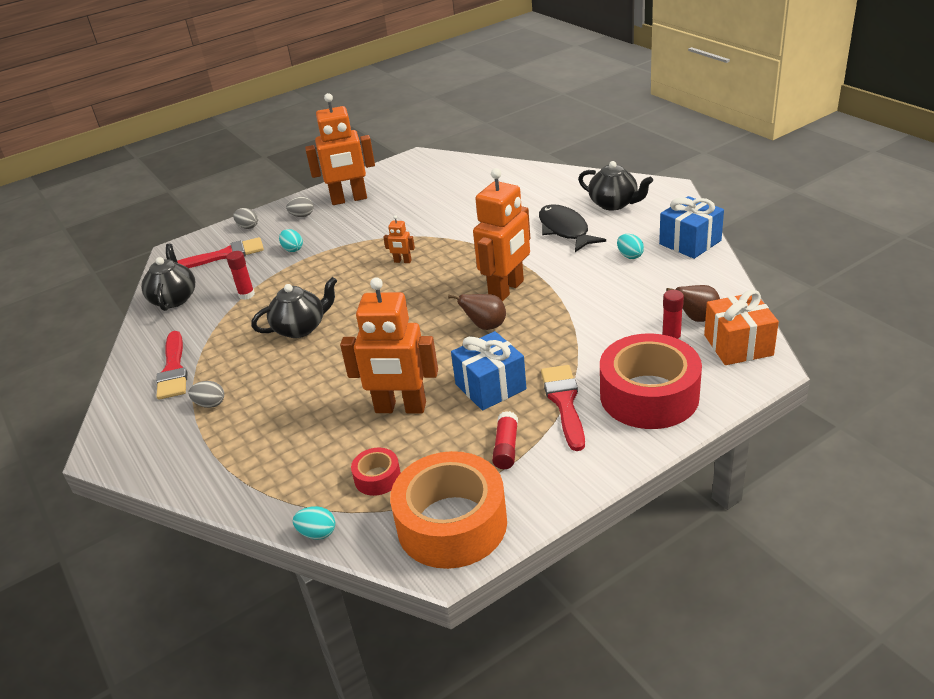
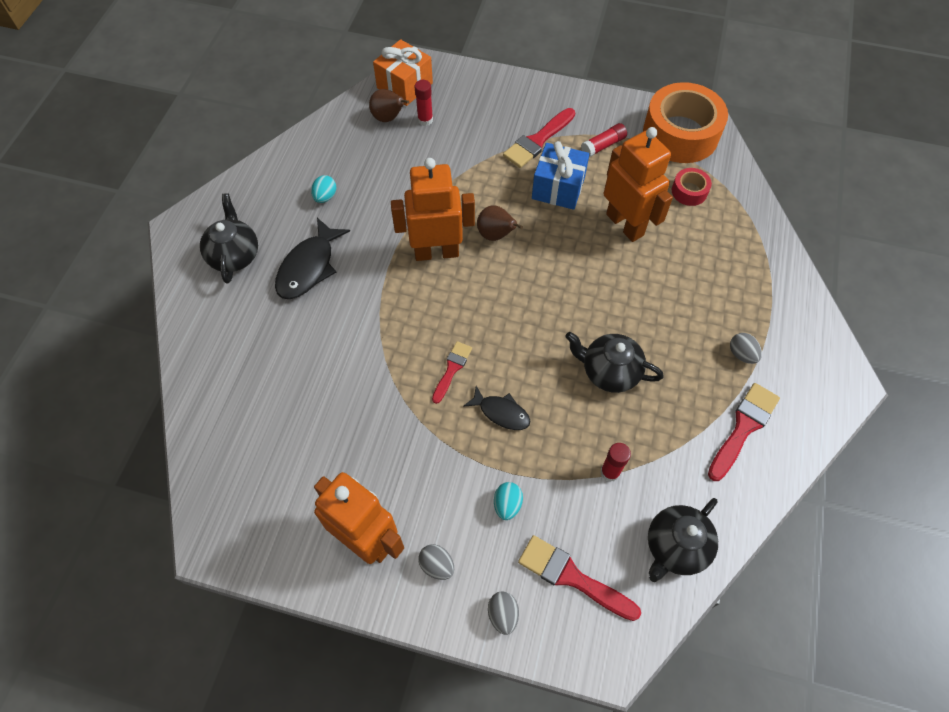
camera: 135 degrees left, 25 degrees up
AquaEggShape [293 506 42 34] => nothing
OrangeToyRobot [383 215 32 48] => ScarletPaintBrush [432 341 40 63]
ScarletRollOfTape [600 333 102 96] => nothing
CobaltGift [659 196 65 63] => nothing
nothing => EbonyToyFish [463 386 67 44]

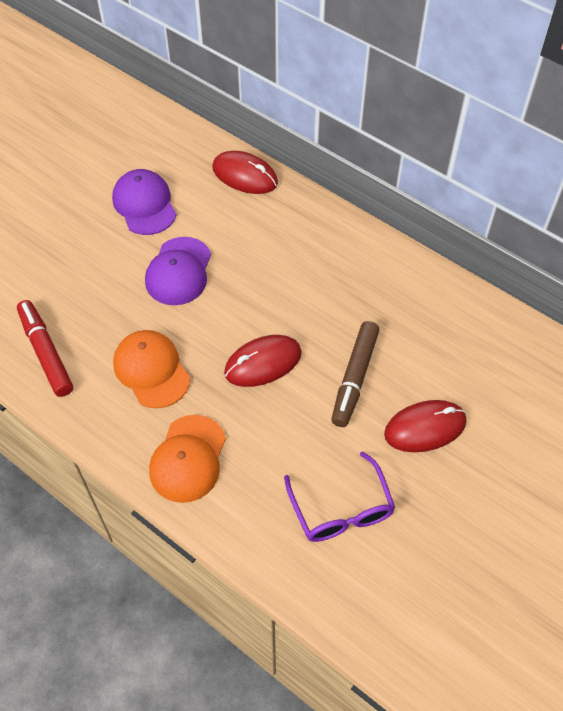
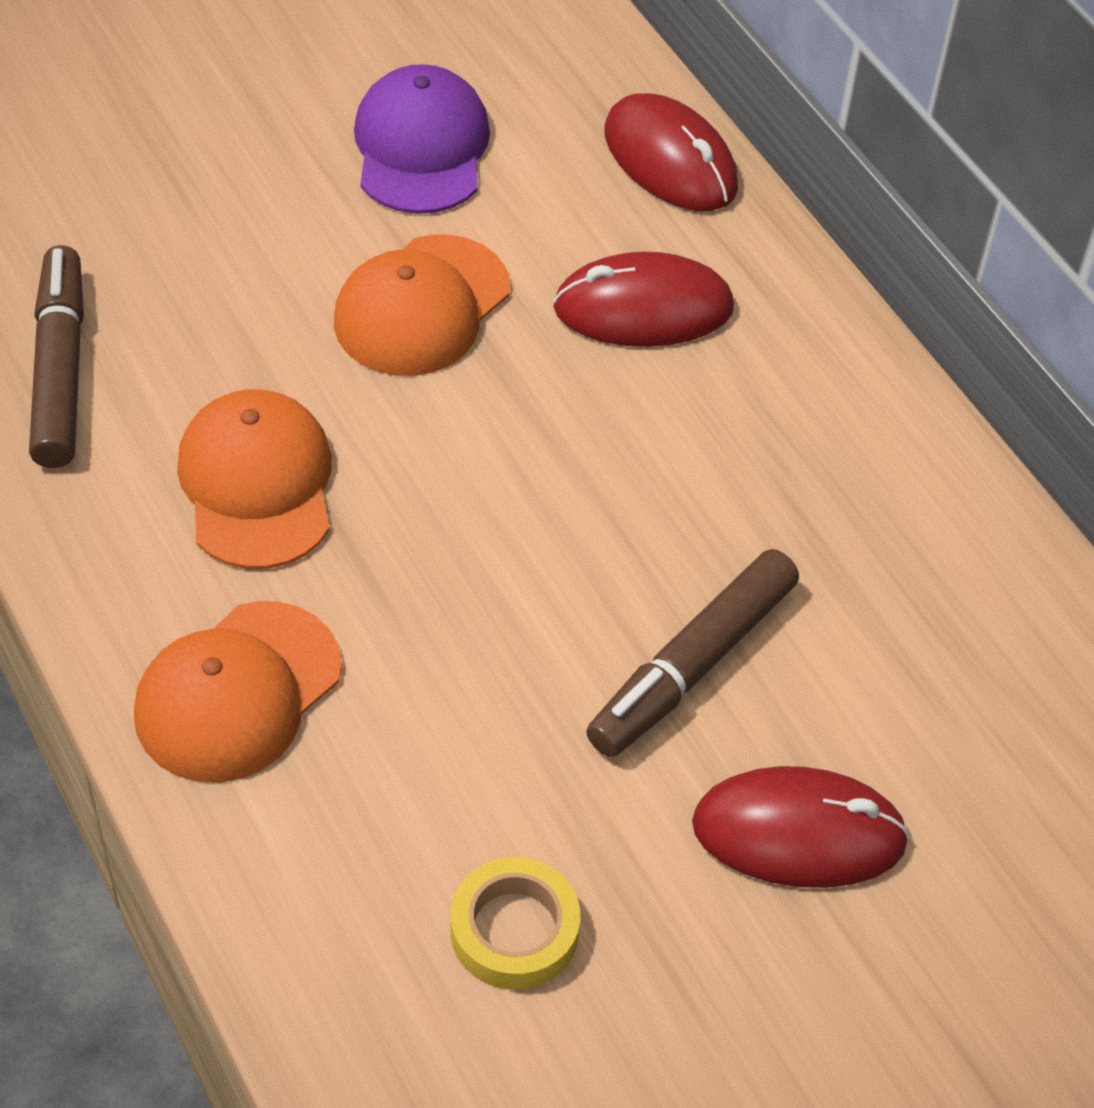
camera: 20 degrees right, 5 degrees down
ScarletFeltPen [17 300 56 97] => DarkBrownFeltPen [29 245 55 223]
VioletBaseballCap [145 237 66 68] => OrangeBaseballCap [334 235 176 141]
ScarletComputerMouse [224 335 78 52] => ScarletComputerMouse [553 252 181 95], shifted
VioletEyeglasses [284 451 111 91] => GoldenRollOfTape [450 857 131 133]

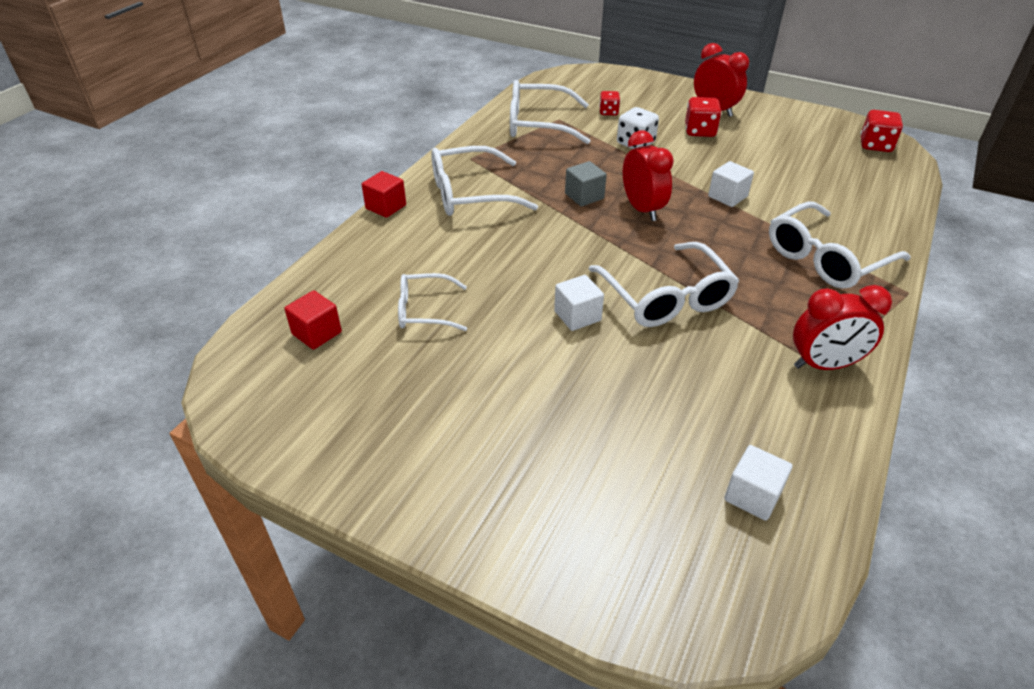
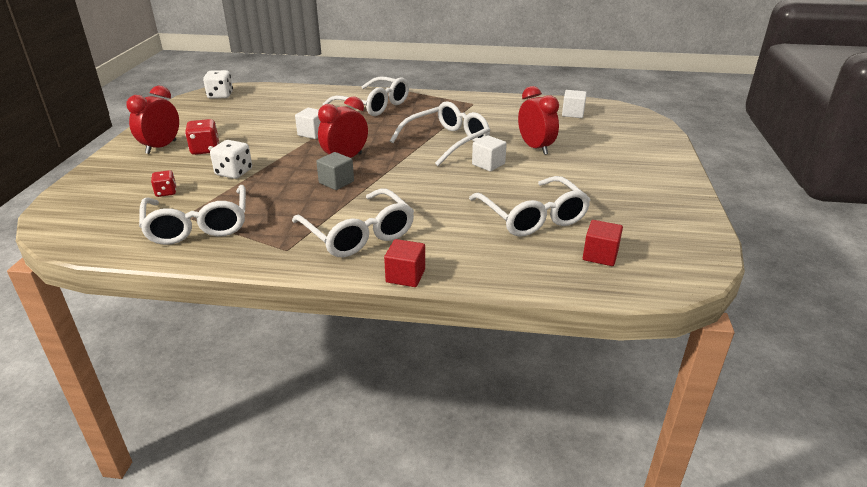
camera: 110 degrees left, 10 degrees down
WhiteEyeglasses [398 273 69 58] => WhiteEyeglasses [469 176 122 61], x1.65
ScarletAlarmClock [793 285 99 85] => ScarletAlarmClock [518 86 41 69], shifted
ScarletGameDie [860 110 43 42] => WhiteGameDie [203 70 30 29]

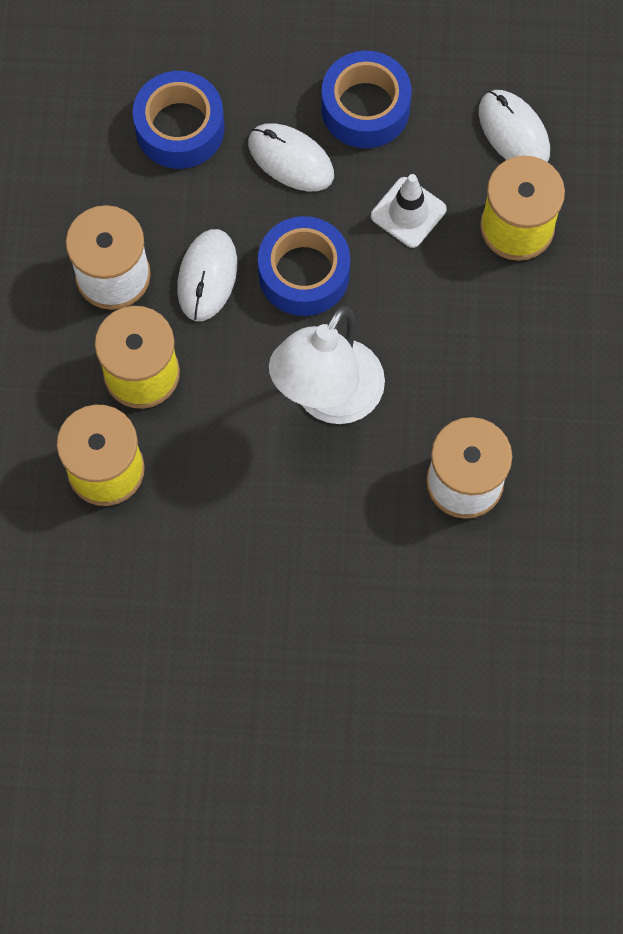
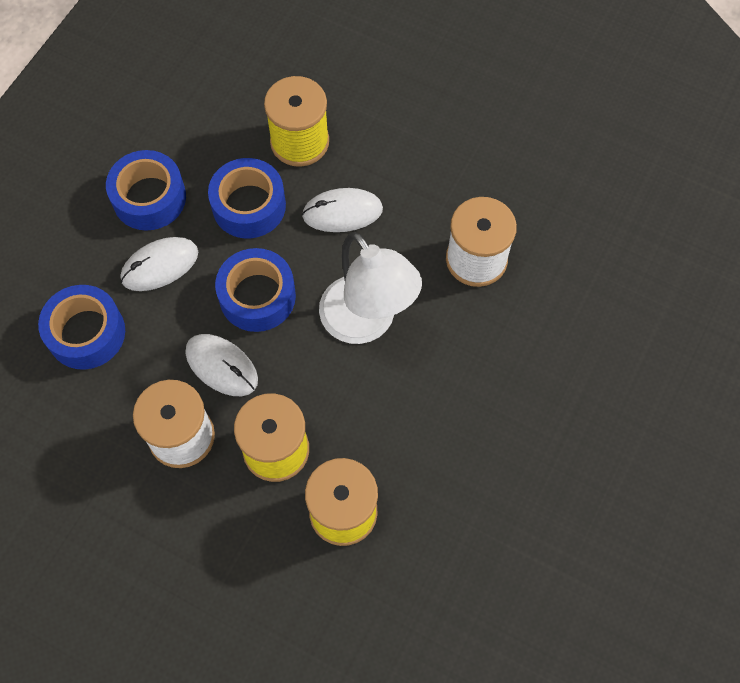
camera: 65 degrees left, 5 degrees down
WhiteRoadCone [371 174 76 74] => CobaltRollOfTape [208 158 78 80]
WhiteComputerMouse [479 90 71 72] => WhiteComputerMouse [302 188 81 44], shifted

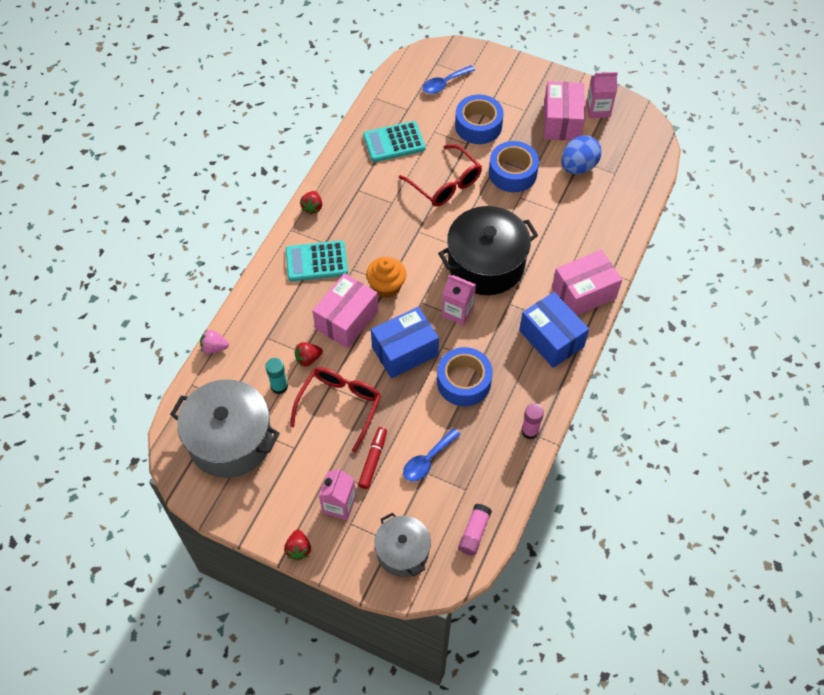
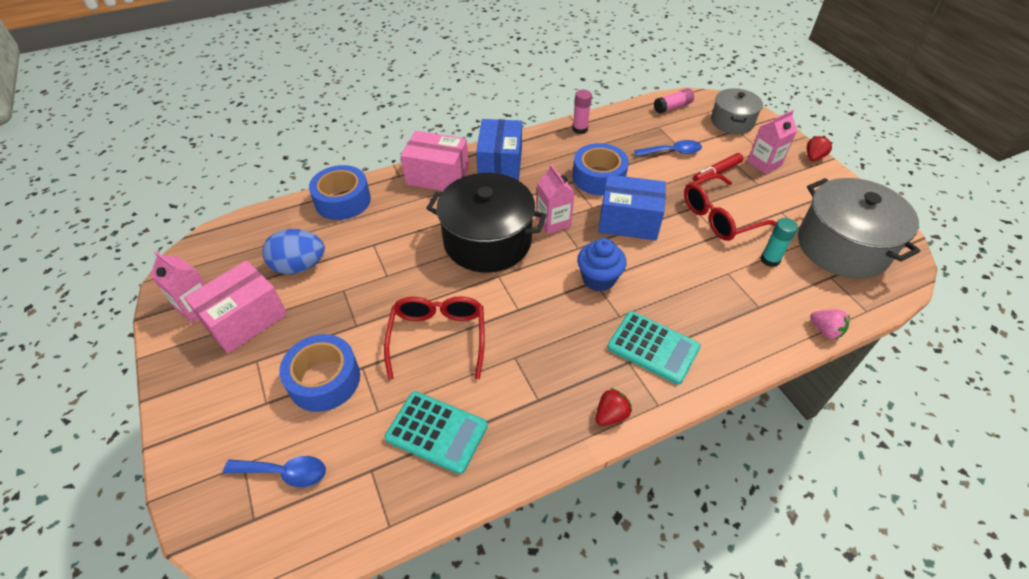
camera: 140 degrees left, 10 degrees down
ScarletToyStrawberry [295 342 28 24] => nothing
RosePinkParcel [312 273 66 75] => nothing
OrangeFairyCake [366 257 41 41] => CobaltFairyCake [577 238 49 53]
CobaltRollOfTape [489 141 50 51] => CobaltRollOfTape [309 165 62 55], shifted

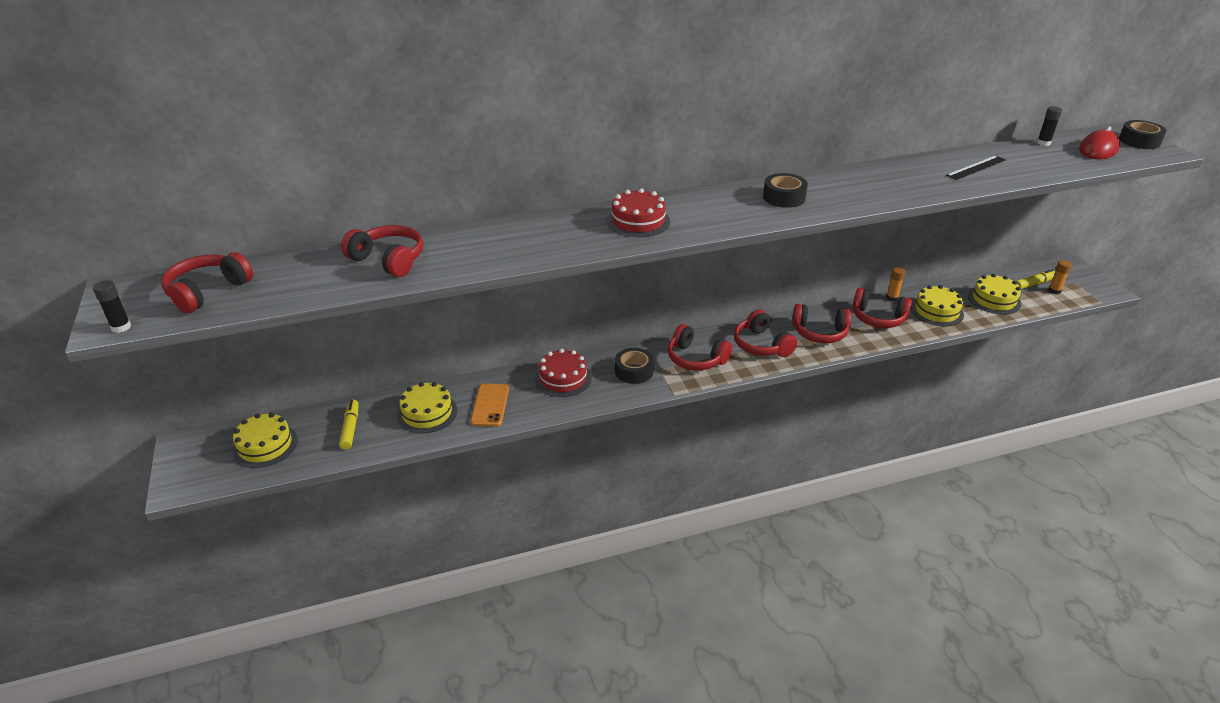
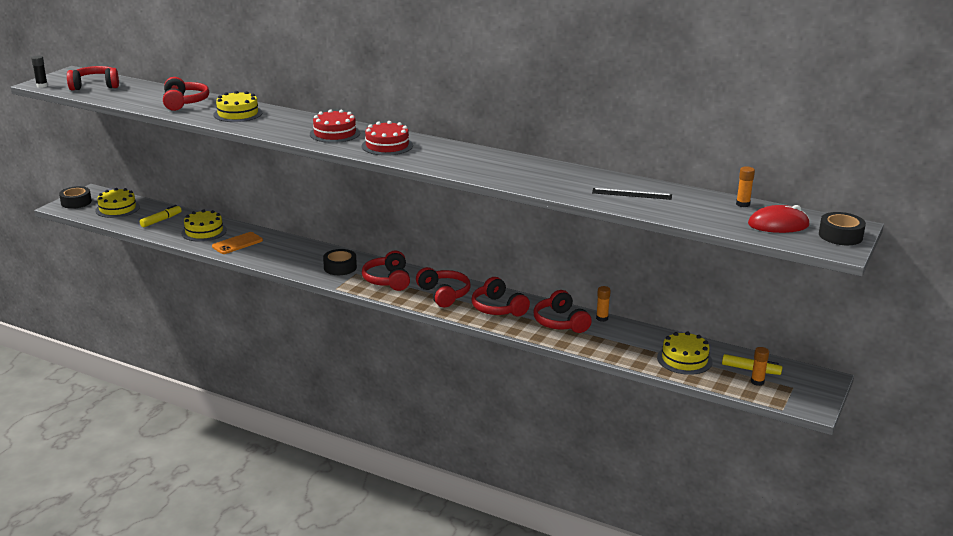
camera: 45 degrees right, 10 degrees down
ScarletLayerCake [535 349 57 48] => ScarletLayerCake [362 121 51 35], shifted
ScarletHeadset [734 309 63 48] => ScarletHeadset [416 267 55 41], 135 degrees clockwise
EbonyRollOfTape [763 173 45 35] => EbonyRollOfTape [59 186 33 23], shifted
GoldenLayerCake [911 285 53 41] => GoldenLayerCake [214 91 48 31], shifted
EbonyStickOfGlue [1037 106 25 40] => OrangeStickOfGlue [736 166 19 41]

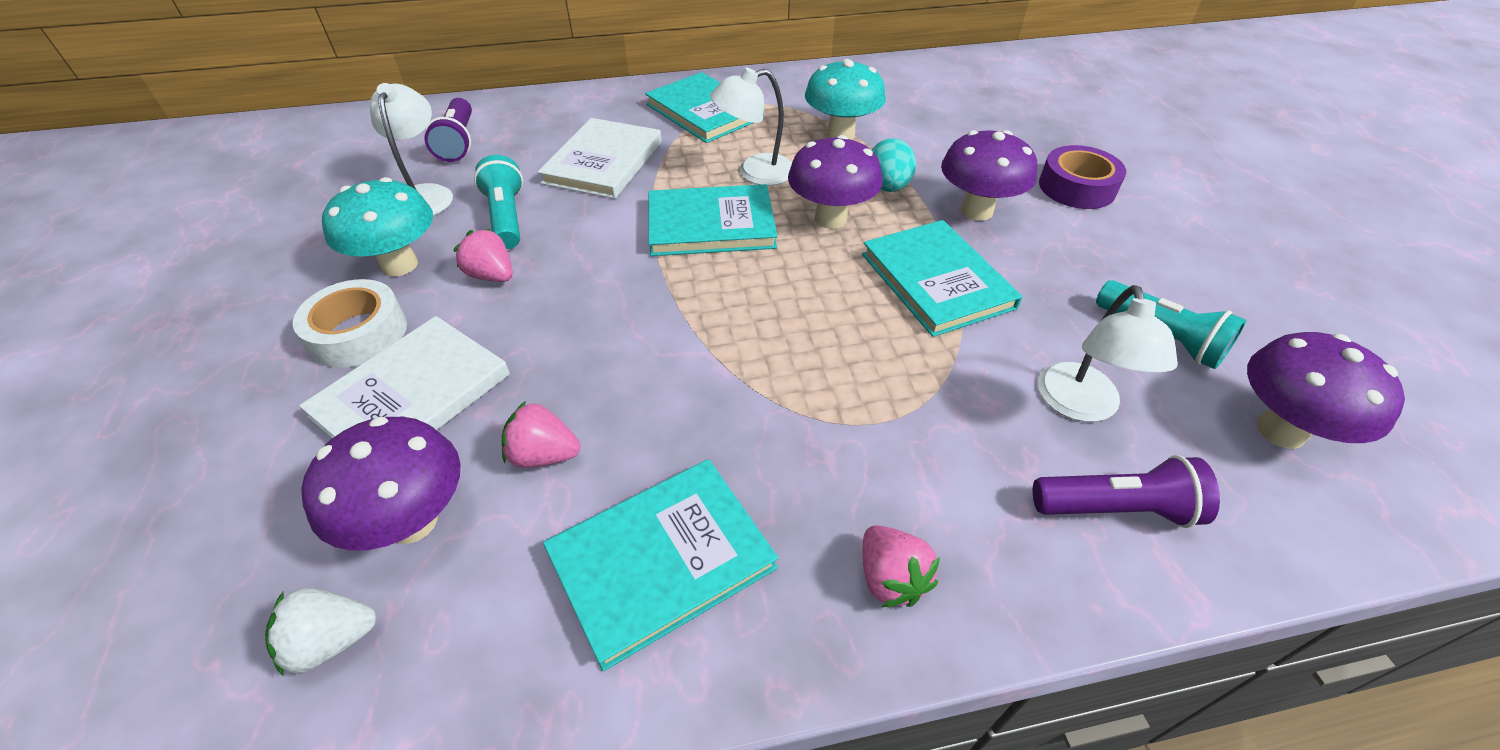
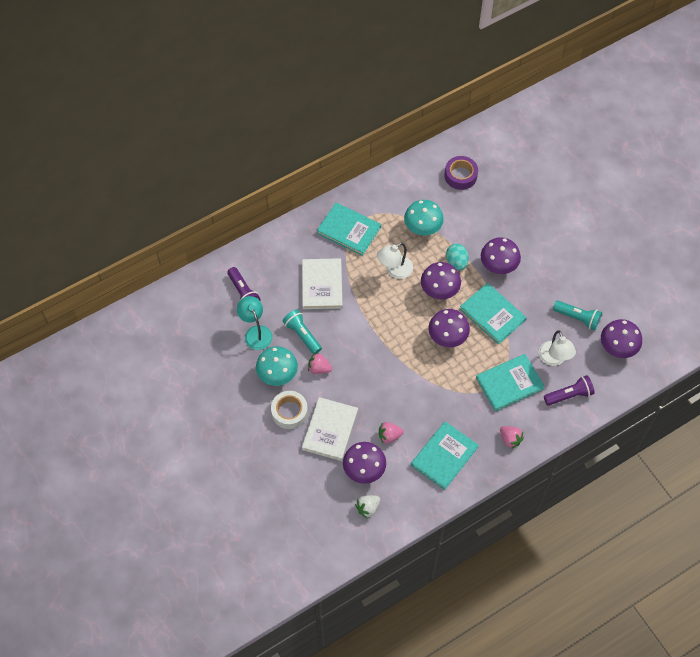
camera: 20 degrees left, 15 degrees up
WhiteLamp [370 83 83 133] => AquaLamp [237 296 36 54]
AquaHardback [648 184 129 72] => AquaHardback [476 354 69 58], shifted
VioletRollOfTape [1039 145 87 64] => VioletRollOfTape [444 156 34 34], shifted
nothing => VioletMushroom [428 309 42 38]

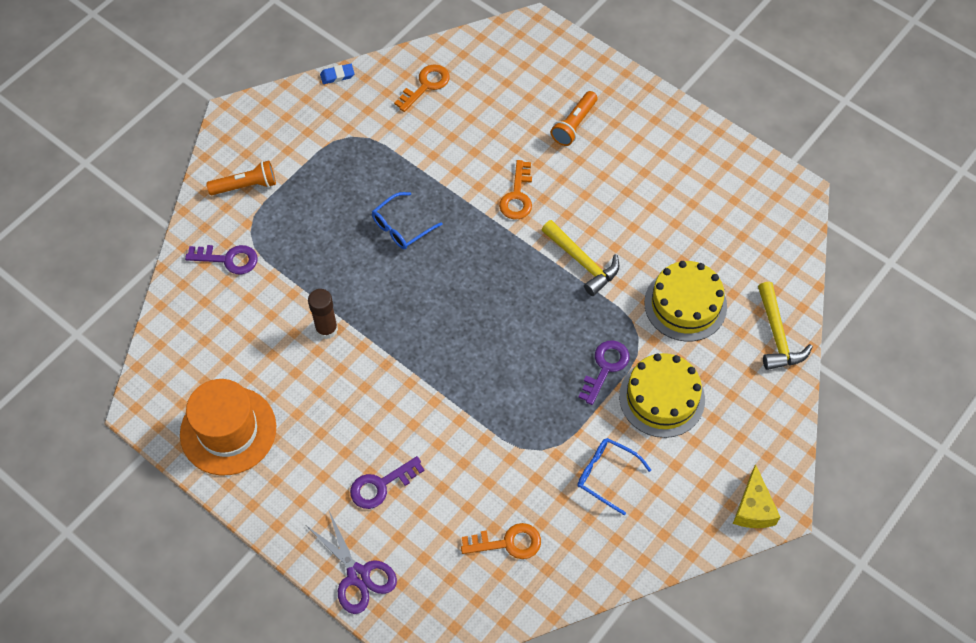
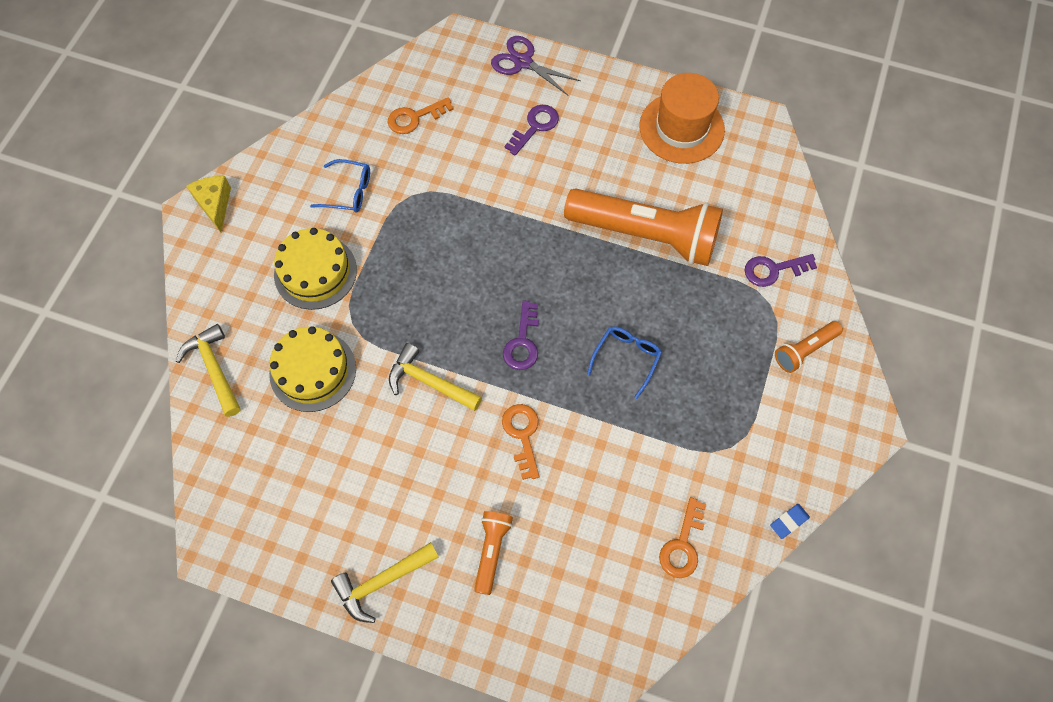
camera: 160 degrees right, 5 degrees up
DarkBrownStickOfGlue [308 289 30 50] => OrangeTorch [564 188 159 78]
VioletLatchkey [578 340 52 65] => VioletLatchkey [503 300 36 70], shifted
nothing => GoldenHammer [331 542 108 81]

